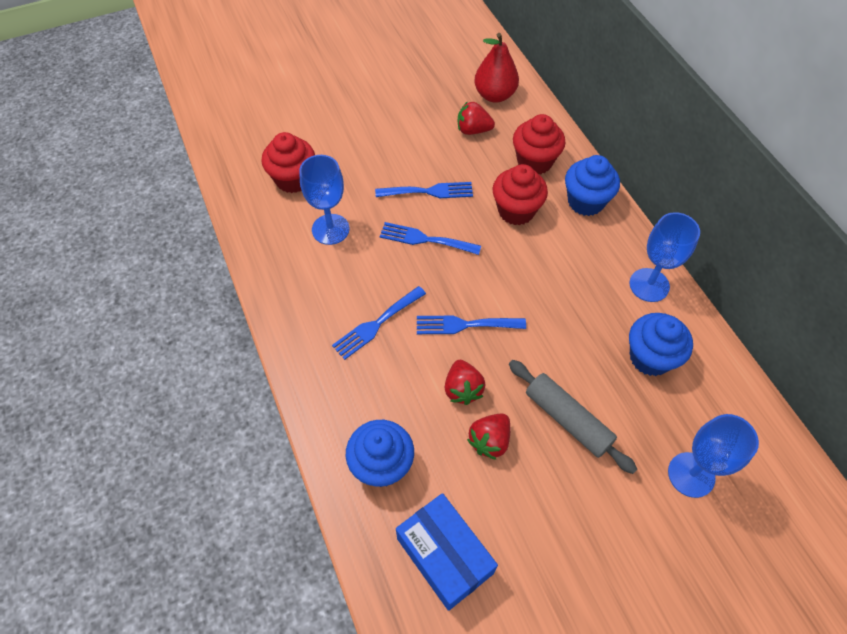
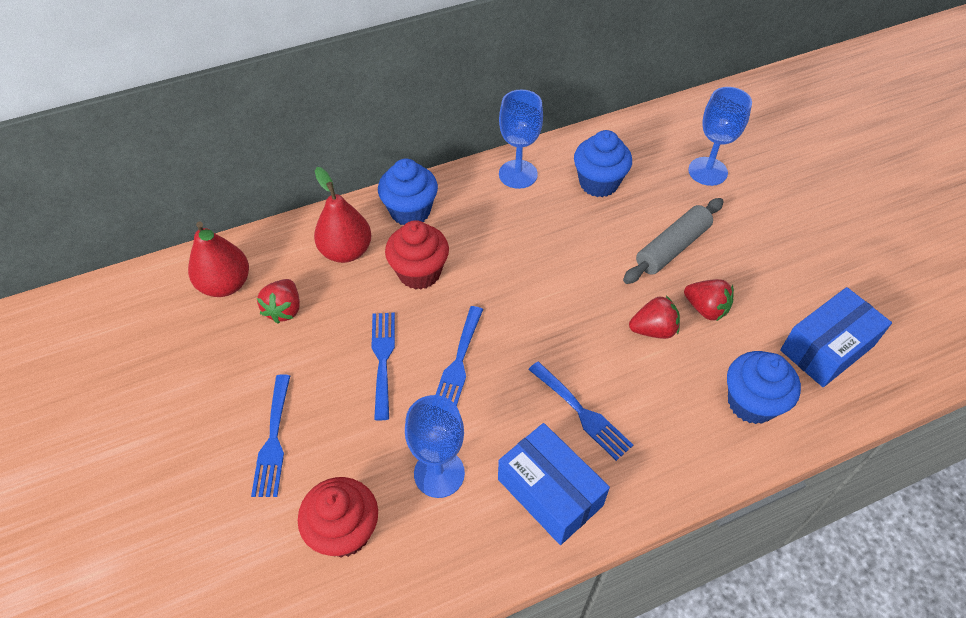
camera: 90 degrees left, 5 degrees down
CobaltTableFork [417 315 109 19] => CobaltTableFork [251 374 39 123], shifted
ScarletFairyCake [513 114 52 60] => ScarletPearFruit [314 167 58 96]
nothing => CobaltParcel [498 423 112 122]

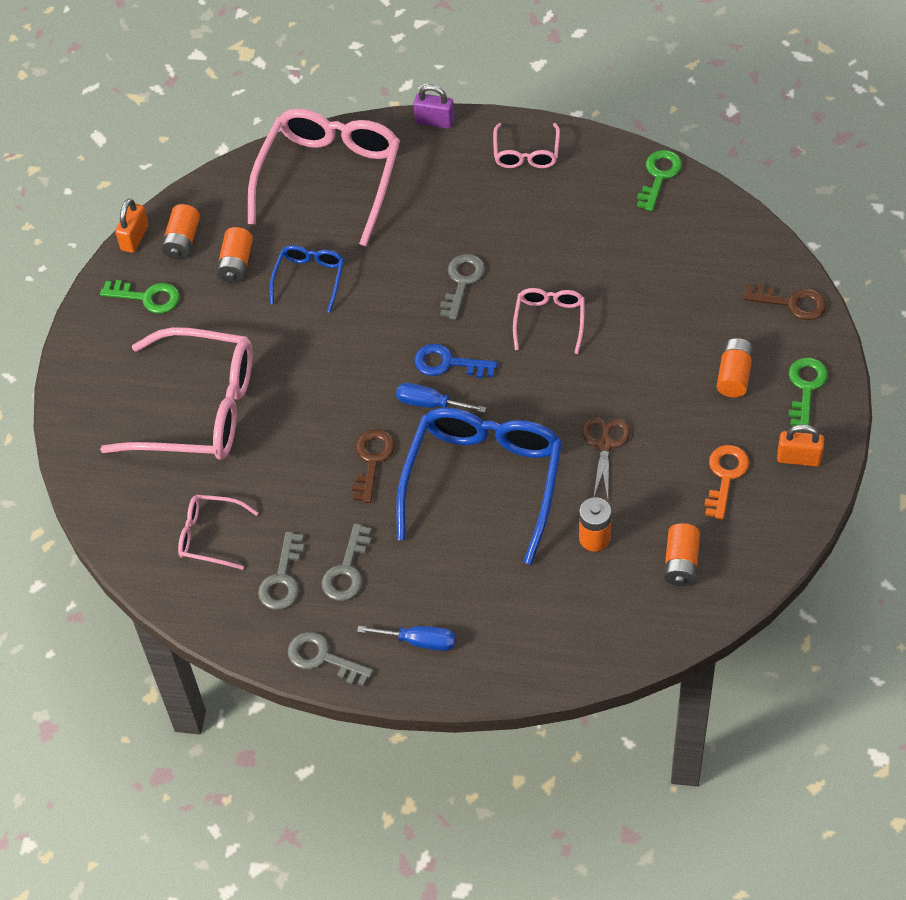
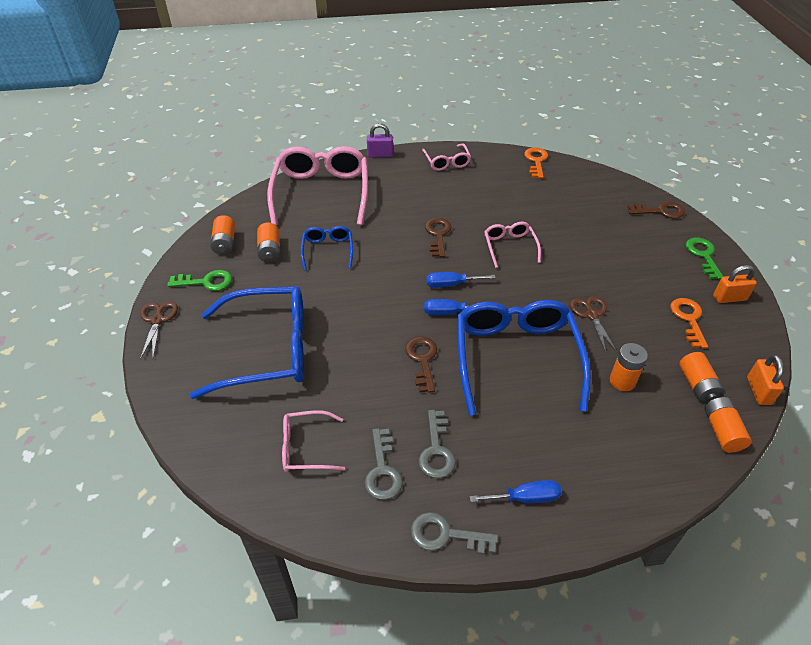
camera: 20 degrees left, 10 degrees down
RosePinkEyeglasses [100 327 152 133] => CobaltEyeglasses [190 286 114 113]
OrangePadlock [115 198 33 55] => OrangePadlock [747 354 37 51], shifted
CobaltLatchkey [414 344 84 34] => CobaltScrewdriver [426 272 70 16]
AshGreyLatchkey [440 254 45 66] => DarkBrownLatchkey [425 218 27 39]
EmeraldLatchkey [637 150 45 61] => OrangeLatchkey [524 147 24 31]
OrangeBattery [717 338 37 59] => OrangeBattery [704 397 48 55], shifted
nothing => DarkBrownShears [140 302 38 58]

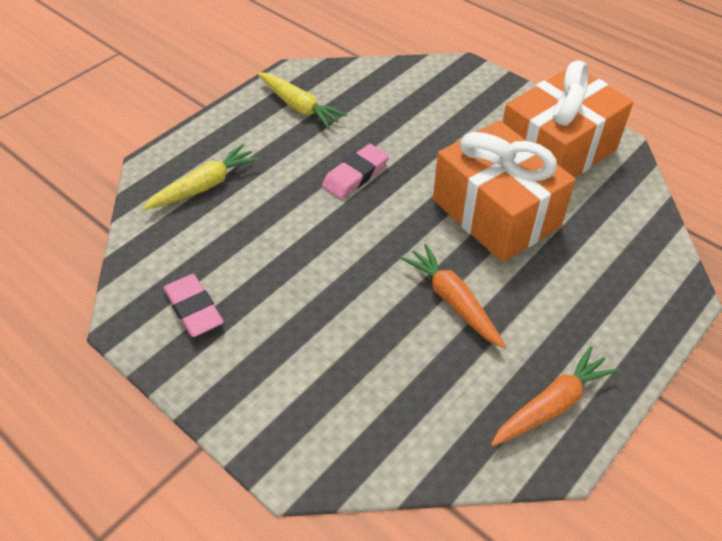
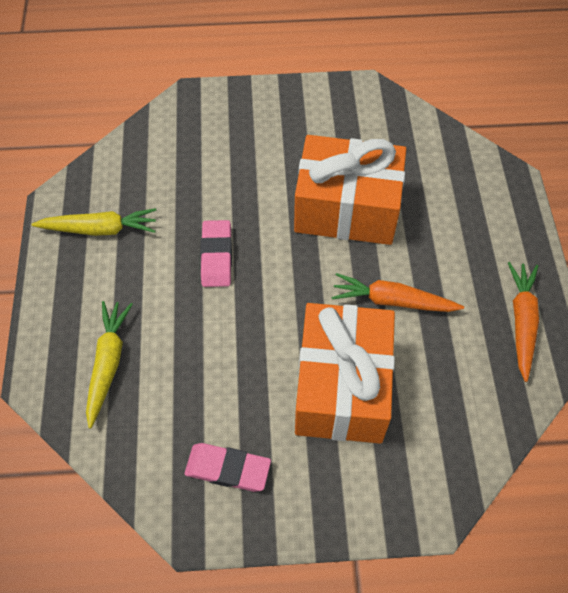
camera: 45 degrees left, 10 degrees up
OrangeGift [503 60 130 118] => OrangeGift [295 303 100 141], shifted

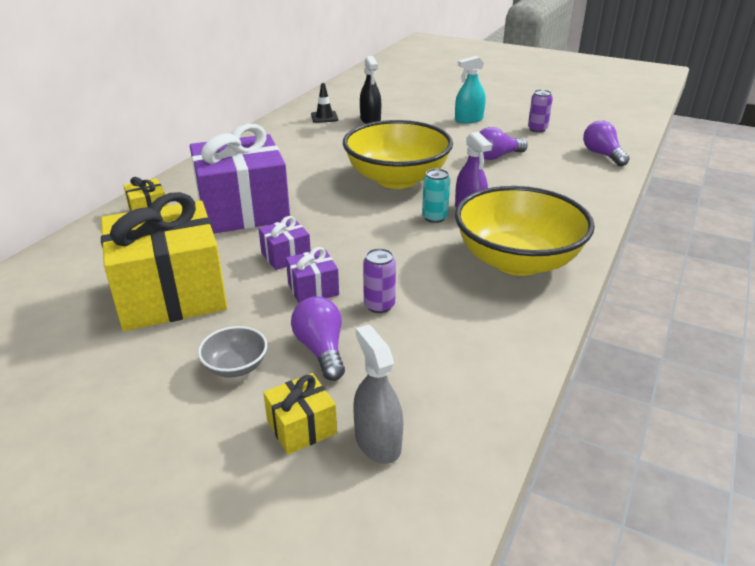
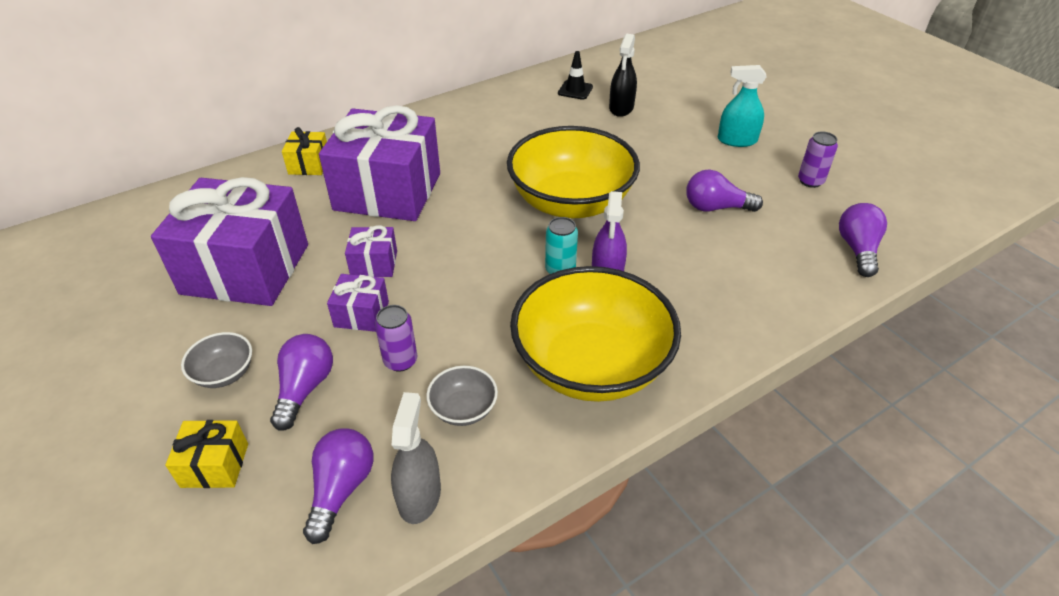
camera: 30 degrees right, 10 degrees up
GoldenGift [101 192 126 139] => VioletGift [151 177 157 129]
AshGreySprayer [353 325 50 139] => AshGreySprayer [391 392 50 132], shifted
nothing => VioletLightBulb [303 428 71 116]
nothing => AshGreyServingBowl [426 366 72 60]

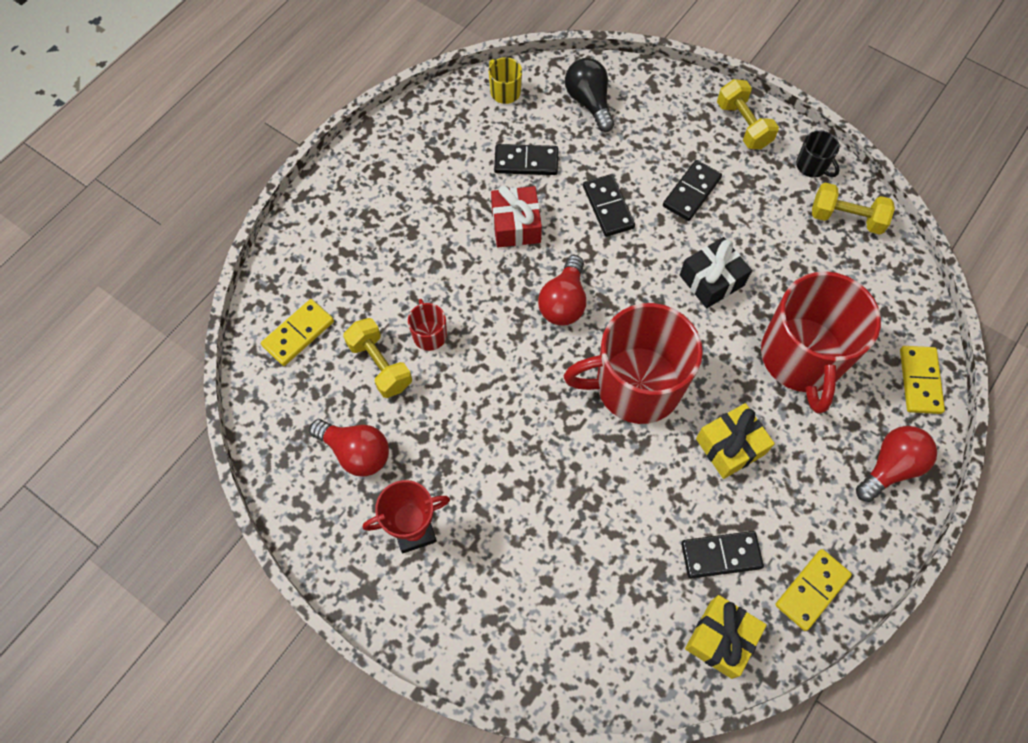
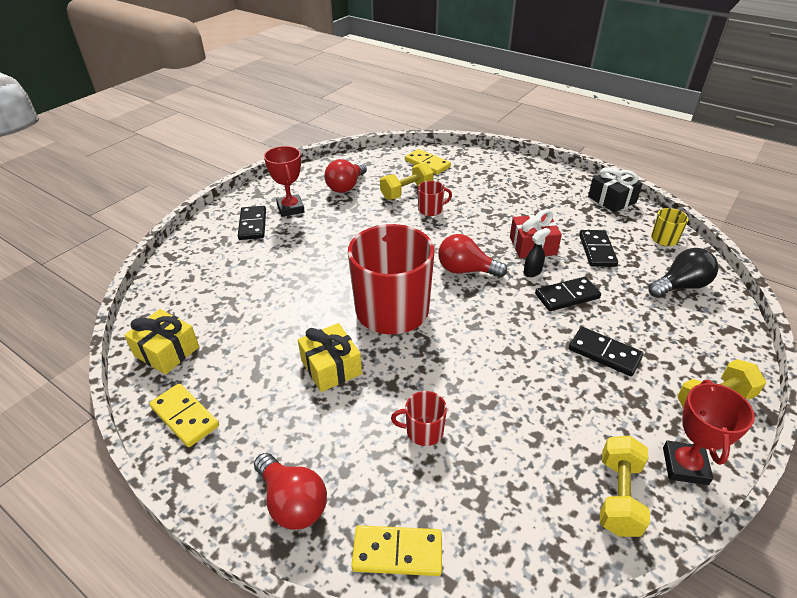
camera: 90 degrees right, 25 degrees down
EbonyGift [680 237 72 71] => EbonyGift [588 167 55 45], shifted
EbonyDominoTile [681 531 83 48] => EbonyDominoTile [238 206 28 34], shifted
ScarletMug [761 271 120 143] => ScarletMug [391 391 56 55], x0.41
EbonyMug [796 131 44 47] => ScarletPrizeCup [663 380 92 105]
nothing => EbonySprayer [524 228 26 49]

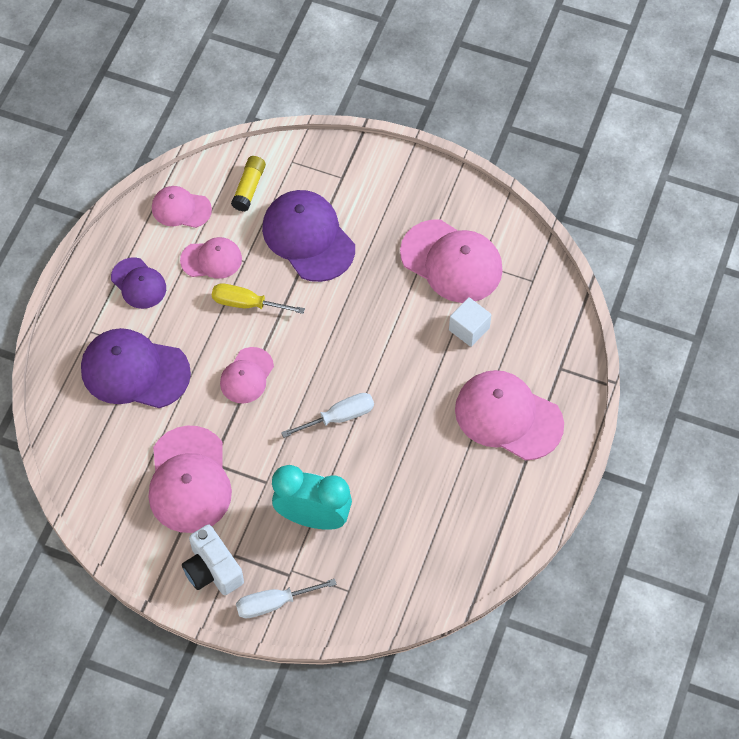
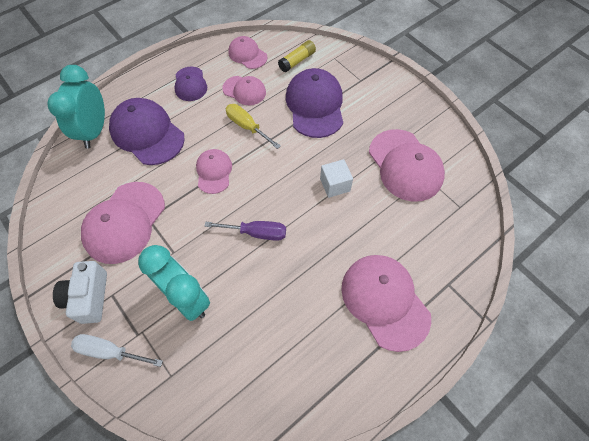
camera: 30 degrees right, 0 degrees up
RosePinkBaseballCap [220 347 54 57] => RosePinkBaseballCap [196 149 36 45], 120 degrees clockwise
WhiteScrewdriver [281 393 93 45] => VioletScrewdriver [204 221 82 20]
WhiteCube [449 297 42 50] => WhiteCube [320 159 33 39], shifted
nothing => AquaAlarmClock [47 65 58 84]

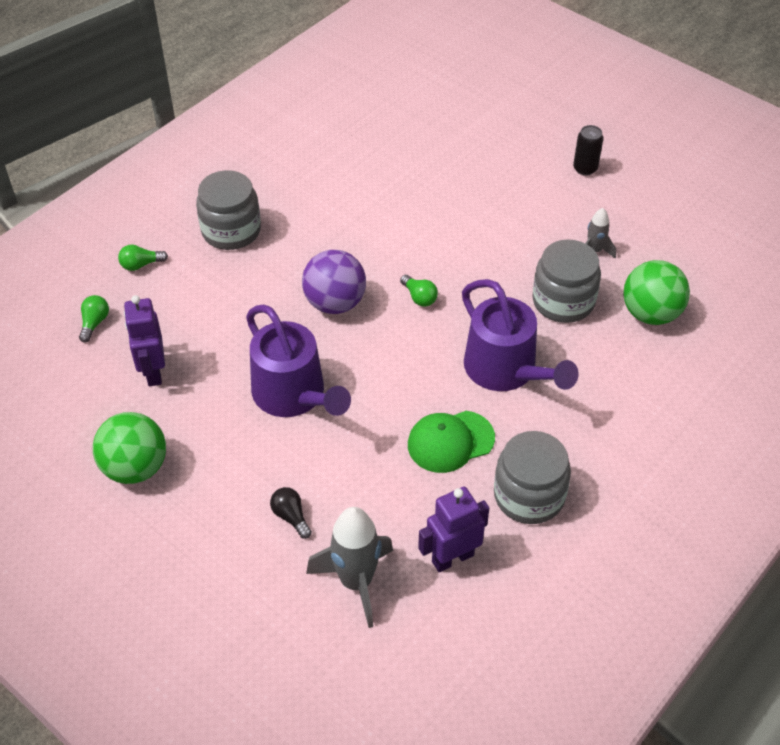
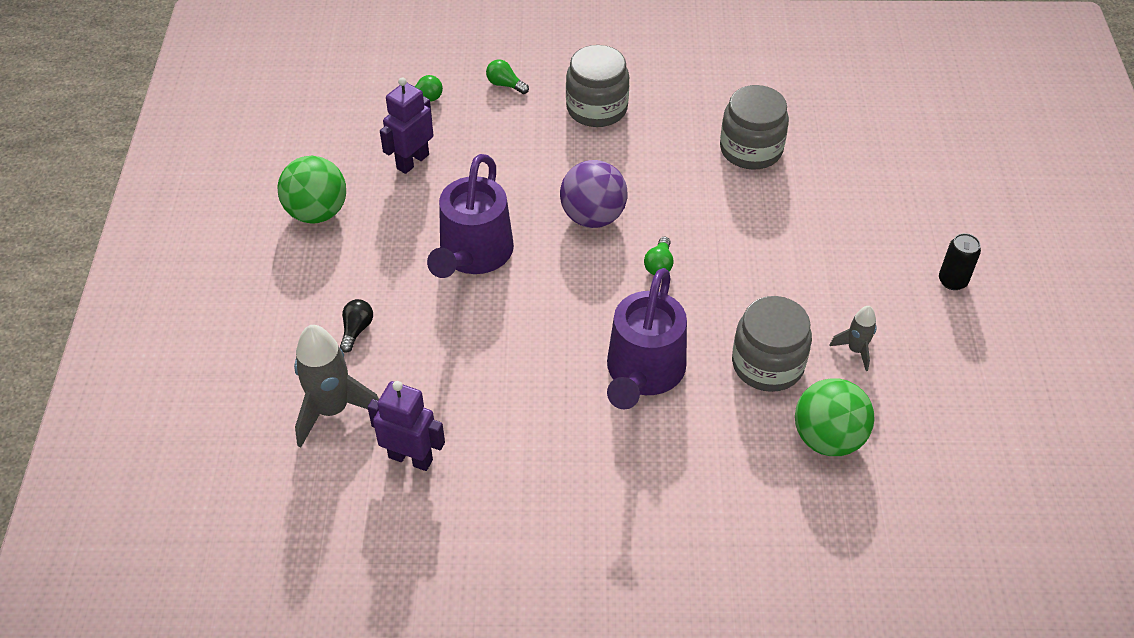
camera: 50 degrees right, 0 degrees up
EmeraldBaseballCap [408 411 87 62] => nothing
AshGreyJamJar [494 431 77 93] => AshGreyJamJar [720 85 69 85], shifted

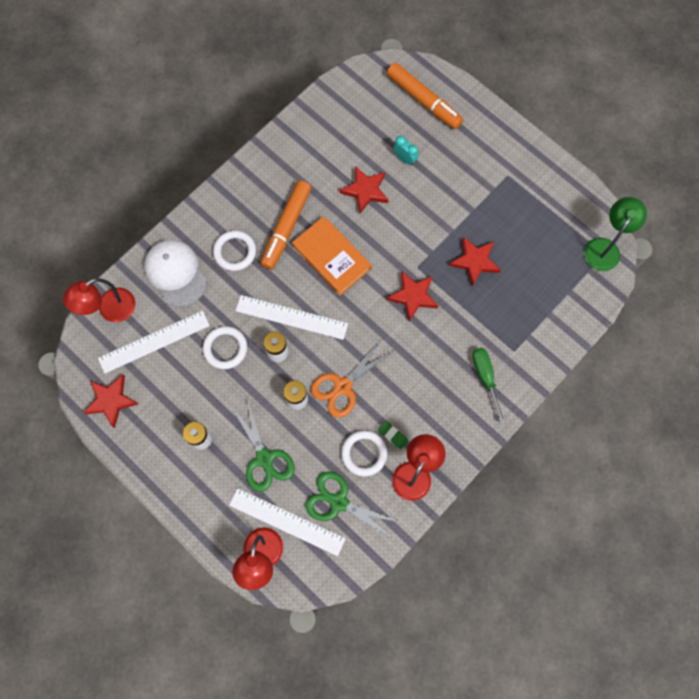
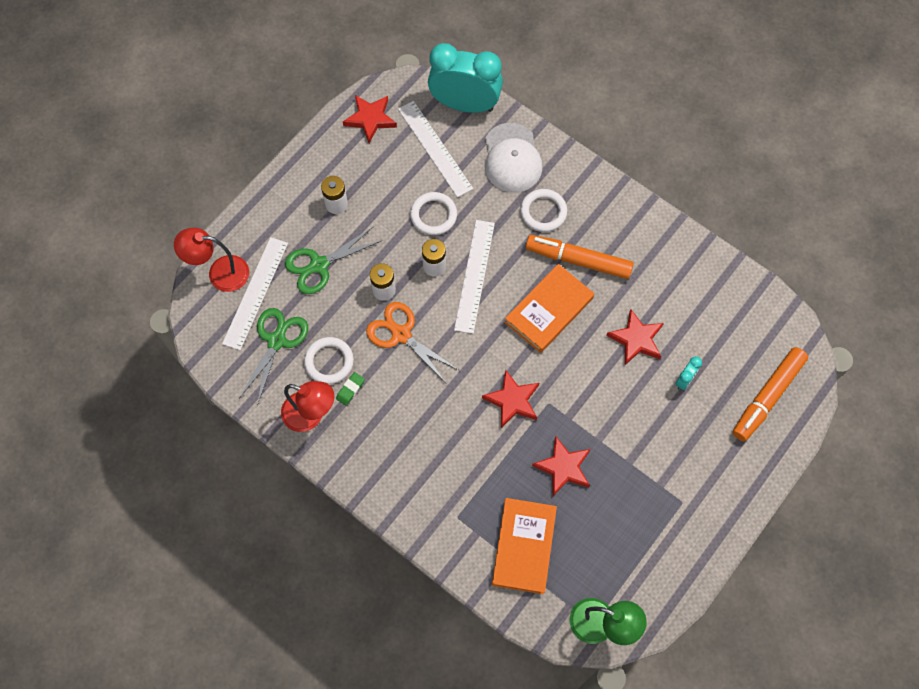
camera: 85 degrees right, 5 degrees down
ScarletLamp [63 278 72 44] => AquaAlarmClock [428 43 75 70]
WhiteBaseballCap [144 240 63 67] => WhiteBaseballCap [485 123 57 70], 120 degrees clockwise
EmeraldScrewdriver [472 348 33 76] => nothing
nothing => OrangeHardback [492 498 65 96]

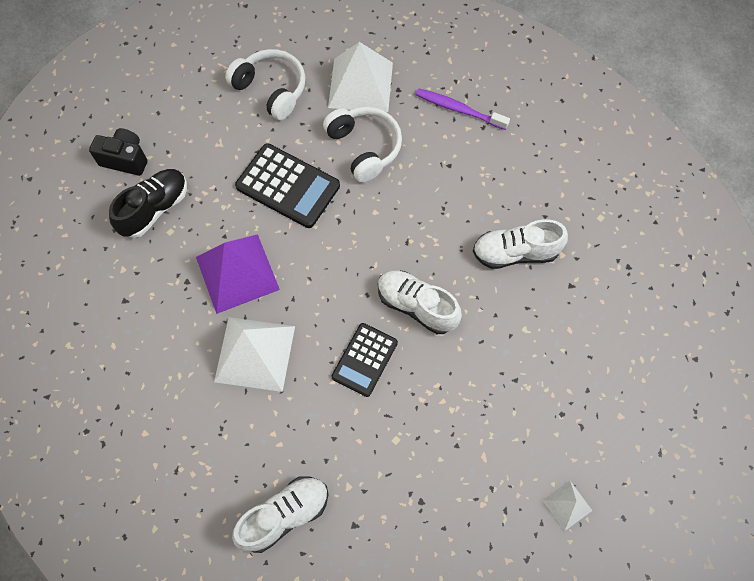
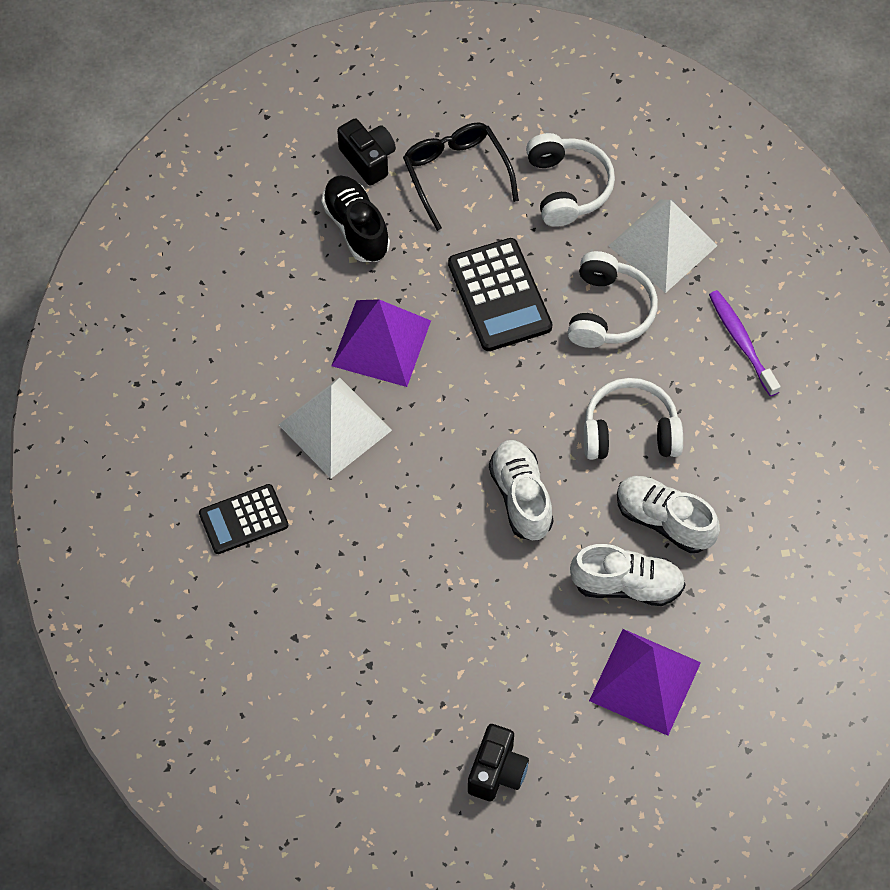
camera: 40 degrees right, 5 degrees down
EbonyShoe [109 169 78 69] => EbonyShoe [321 175 69 87], 105 degrees counterclockwise
WhiteShoe [232 476 96 77] => WhiteShoe [570 544 116 62], shifted
EbonyPocketCalculator [332 323 66 74] => EbonyPocketCalculator [199 484 89 70], shifted
WhiteSolidPyramid [542 481 50 50] => EbonyCamera [468 724 61 77]
nothing => EbonyEyeglasses [403 123 116 108]
nothing => WhiteHeadset [584 378 99 82]
nothing => VioletSolidPyramid [589 629 112 107]

